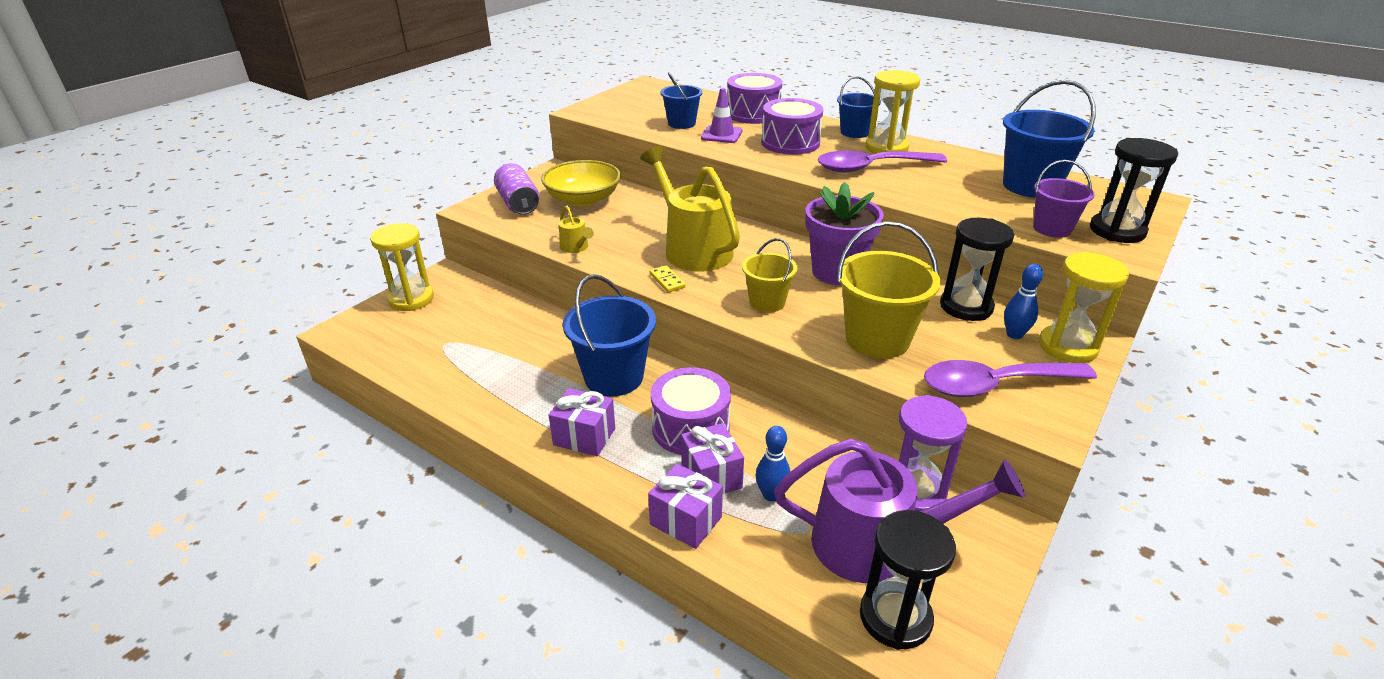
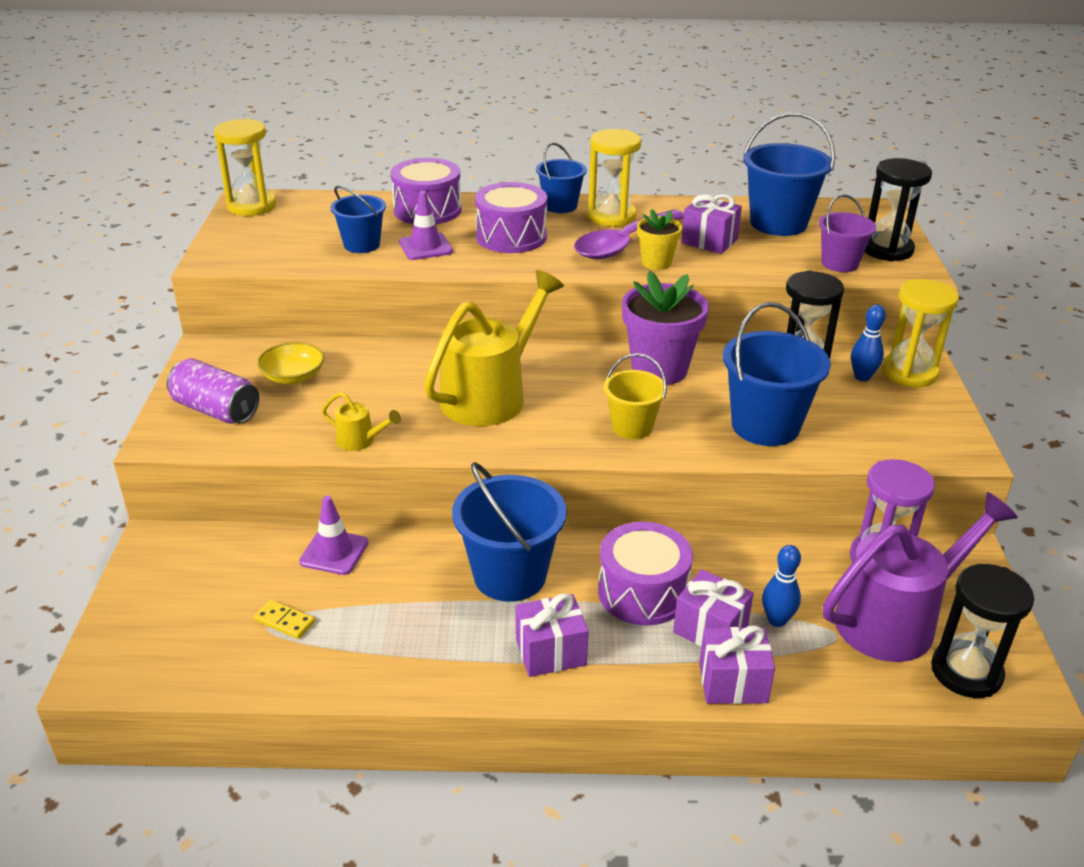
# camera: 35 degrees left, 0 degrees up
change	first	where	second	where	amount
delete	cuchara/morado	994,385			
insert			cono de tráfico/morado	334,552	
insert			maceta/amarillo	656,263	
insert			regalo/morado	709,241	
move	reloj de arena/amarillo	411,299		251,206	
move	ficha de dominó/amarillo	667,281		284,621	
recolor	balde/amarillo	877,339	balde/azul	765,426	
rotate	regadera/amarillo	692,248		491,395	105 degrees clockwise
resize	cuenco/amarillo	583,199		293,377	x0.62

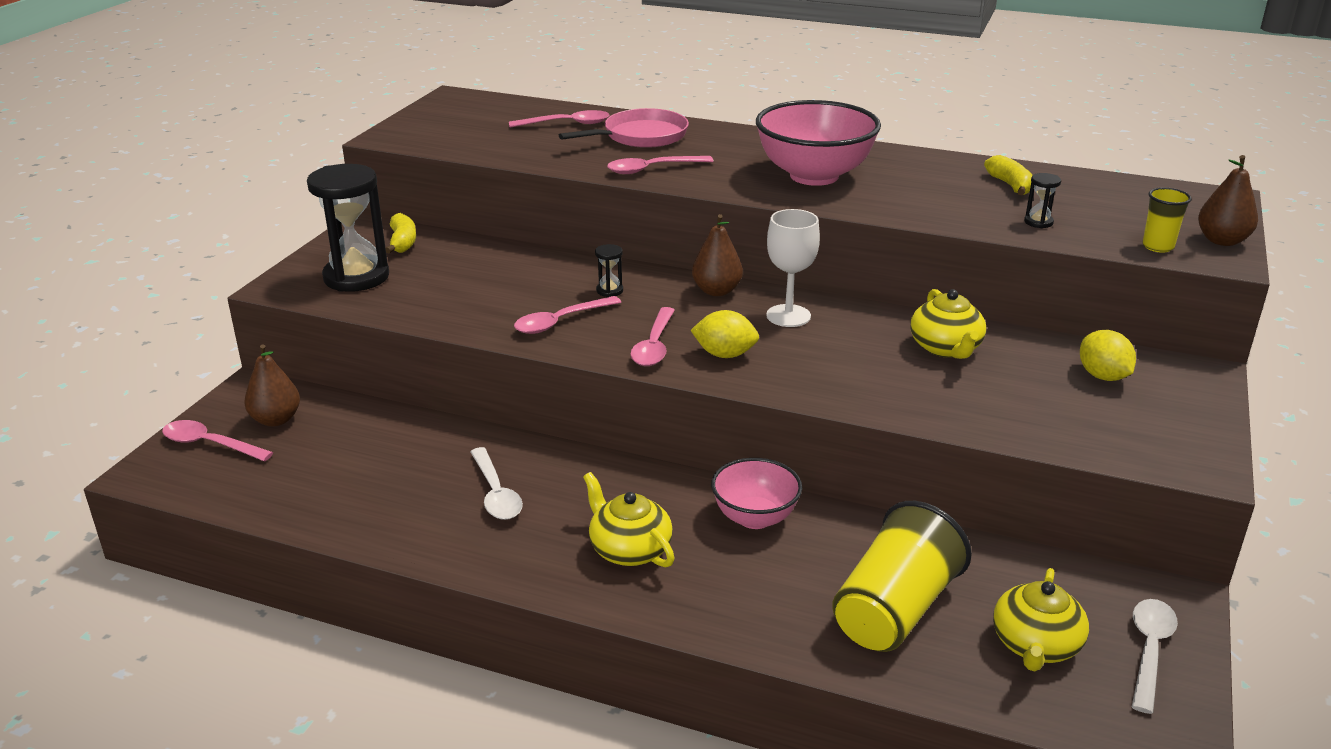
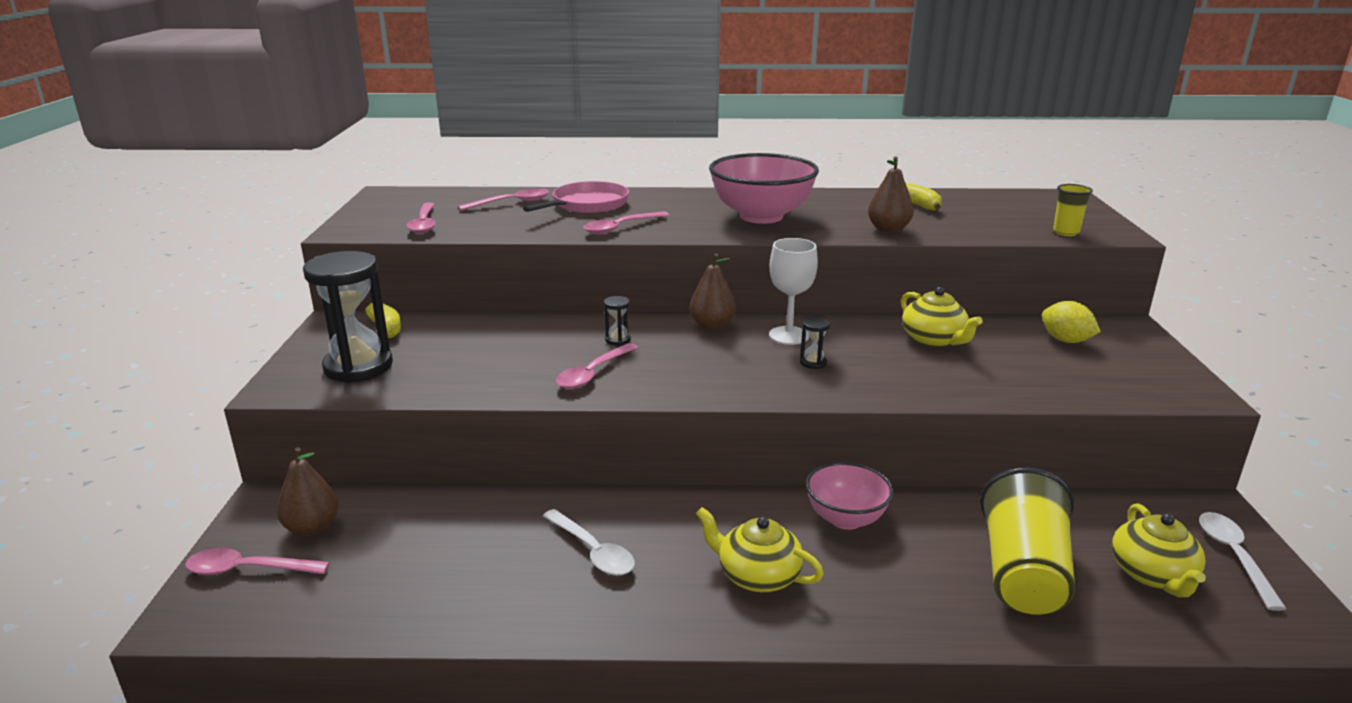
# camera: 20 degrees left, 5 degrees down
change	first	where	second	where	amount
delete	limón/amarillo	724,354			
move	cuchara/rosa	654,346		424,224	
move	reloj de arena/negro	1038,222		813,363	
move	pera/marrón	1222,241		888,229	

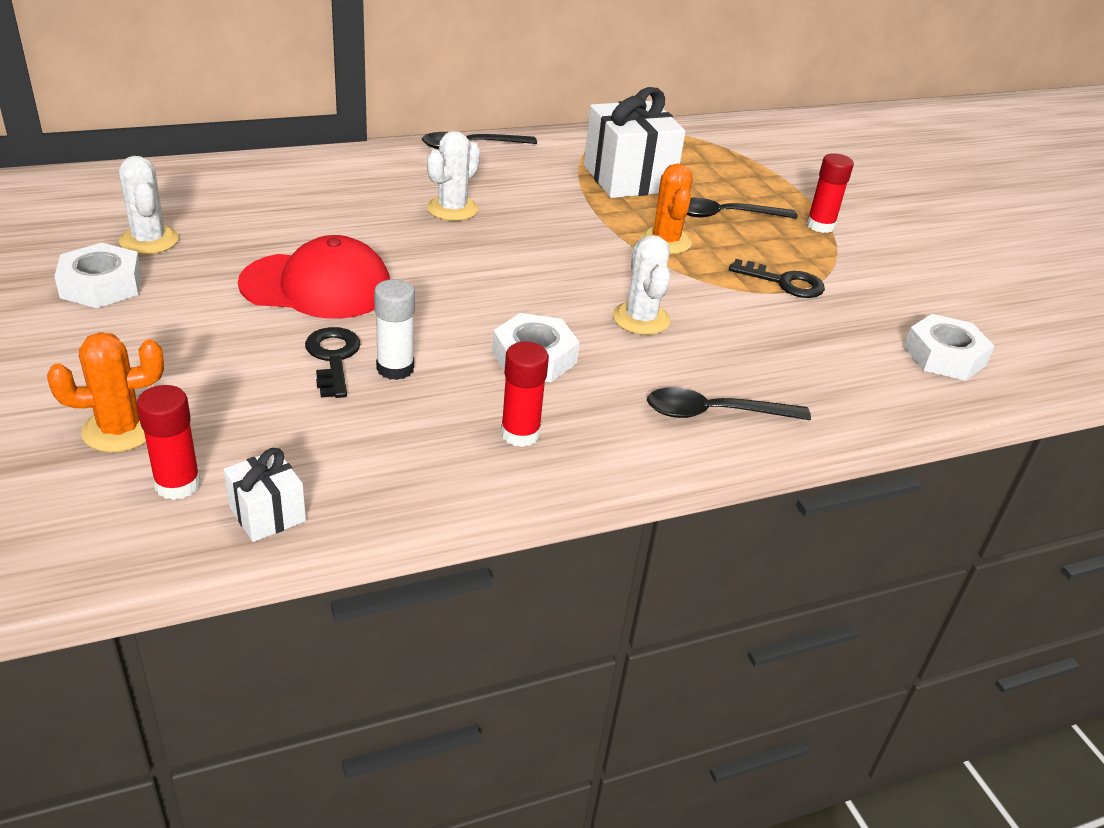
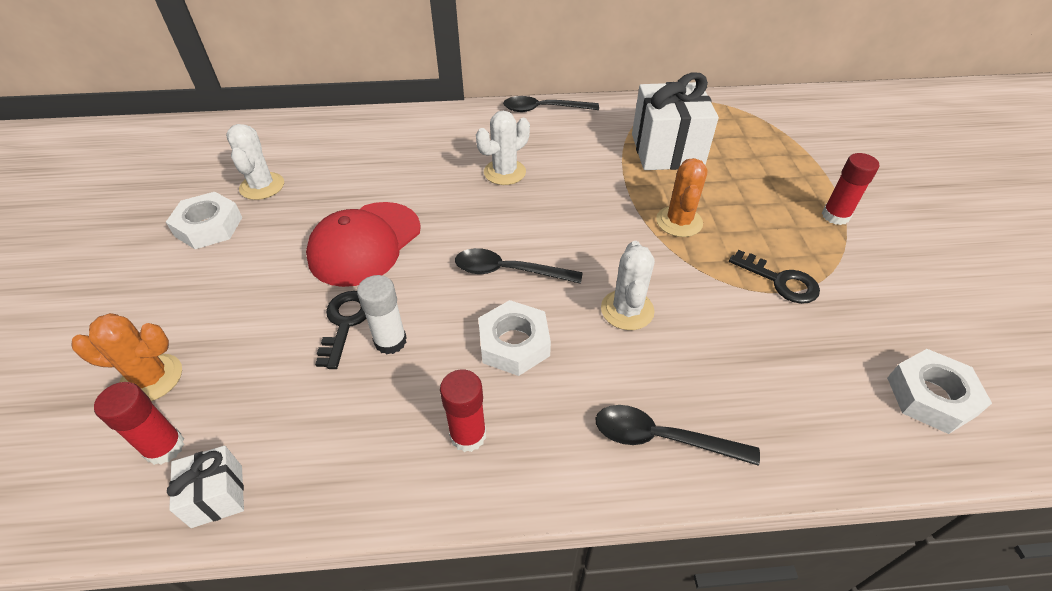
# camera: 20 degrees right, 10 degrees up
change	first	where	second	where	amount
move	cuchara/negro	726,215		509,271	
rotate	gorra/rojo	317,286		365,244	105 degrees clockwise

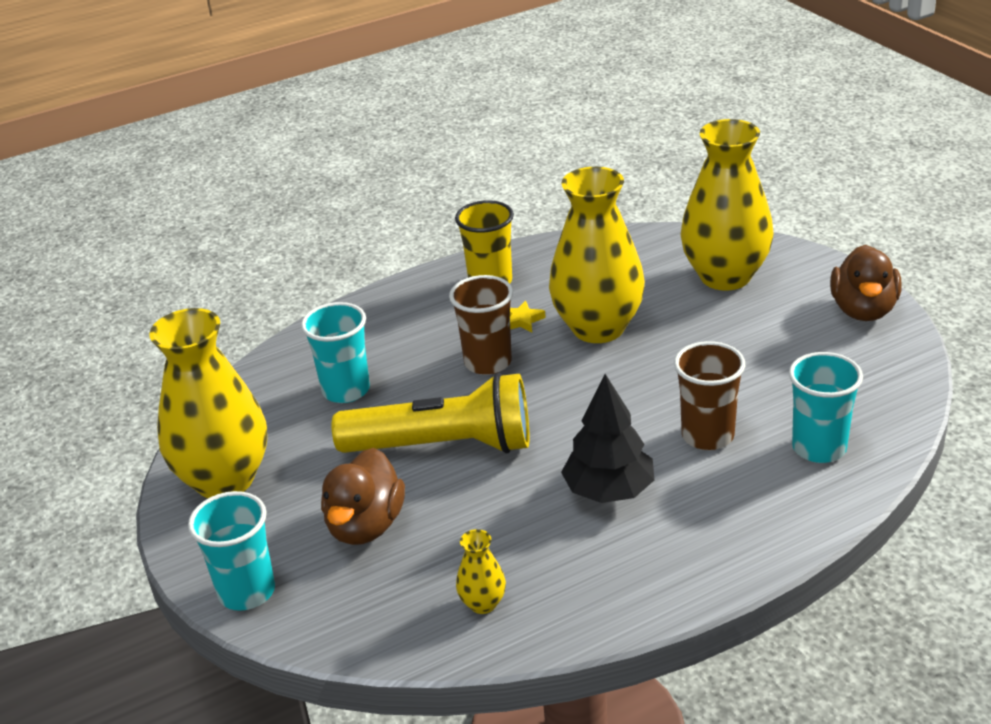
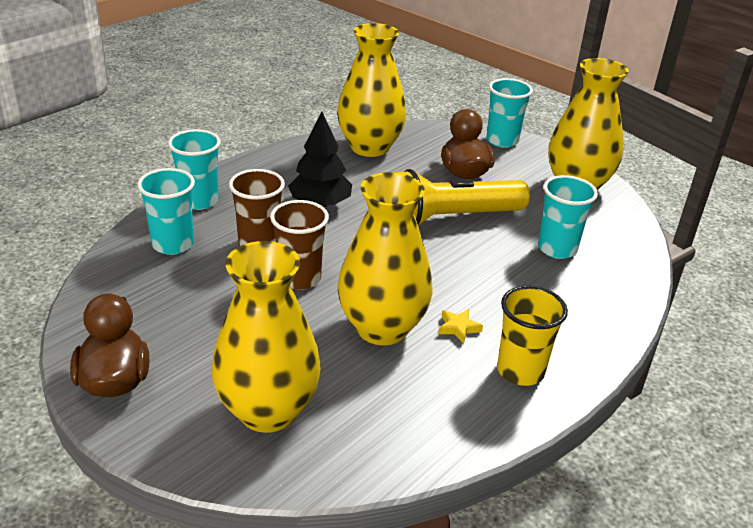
# camera: 155 degrees right, 0 degrees up
change	first	where	second	where	amount
insert			vaso/turquesa	199,201	
move	vaso/marrón	488,362		299,278	
resize	florero/amarillo	483,603		369,147	x2.41

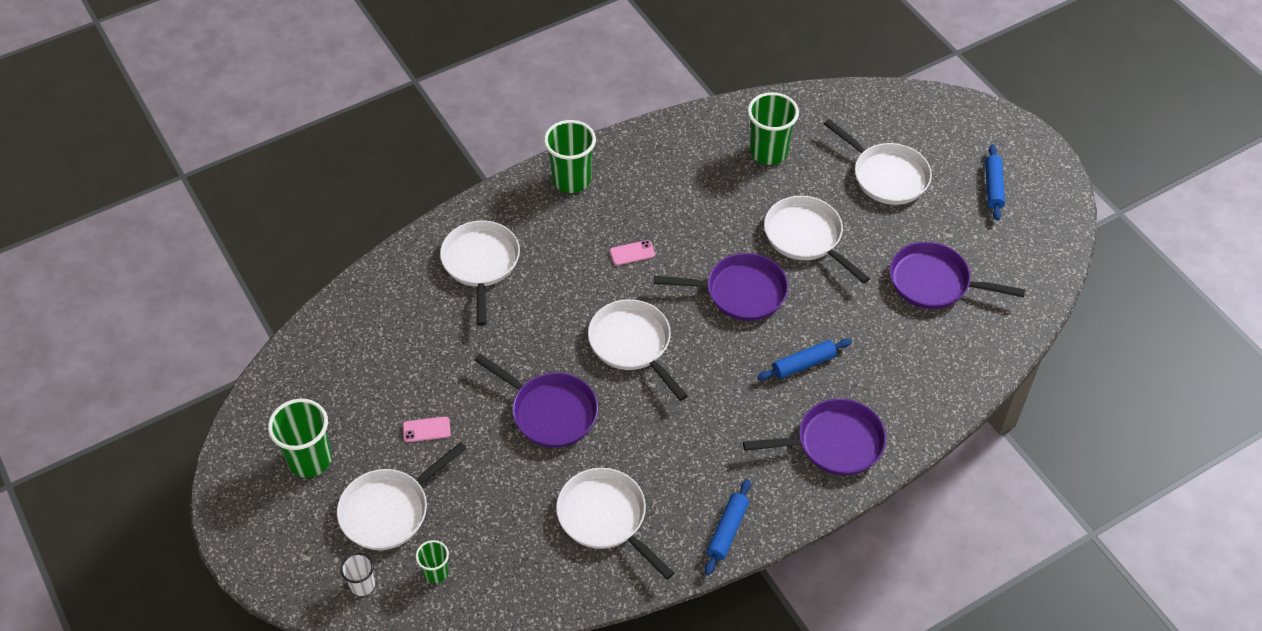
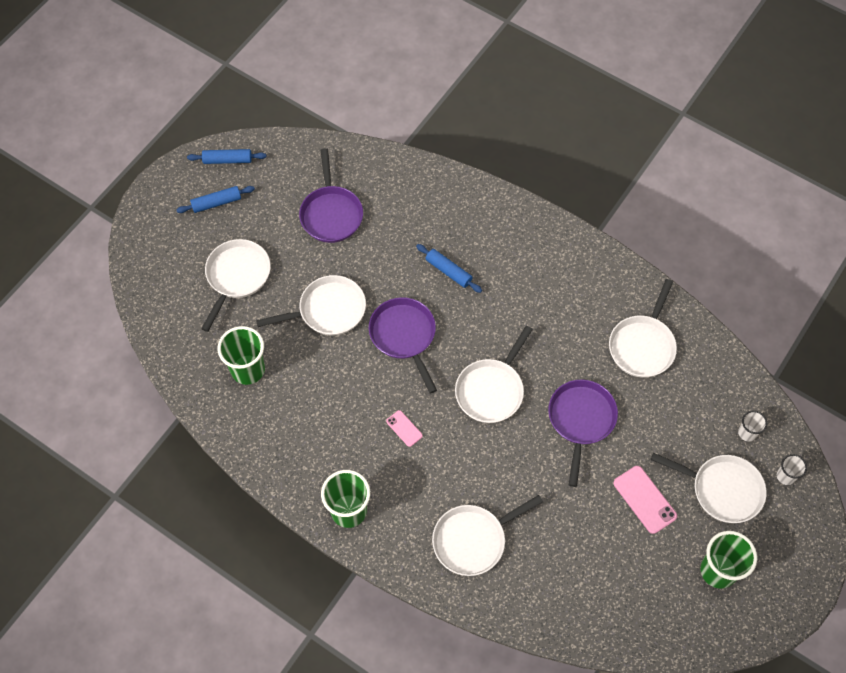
# camera: 115 degrees left, 10 degrees up
change	first	where	second	where	amount
delete	sartén/morado	833,443			
move	rodillo/azul	727,530		227,160	
recolor	vaso/verde	436,573	vaso/blanco	747,433	
rotate	sartén/blanco	806,237		328,310	135 degrees counterclockwise
resize	móvil/rosa	426,430		644,499	x1.72

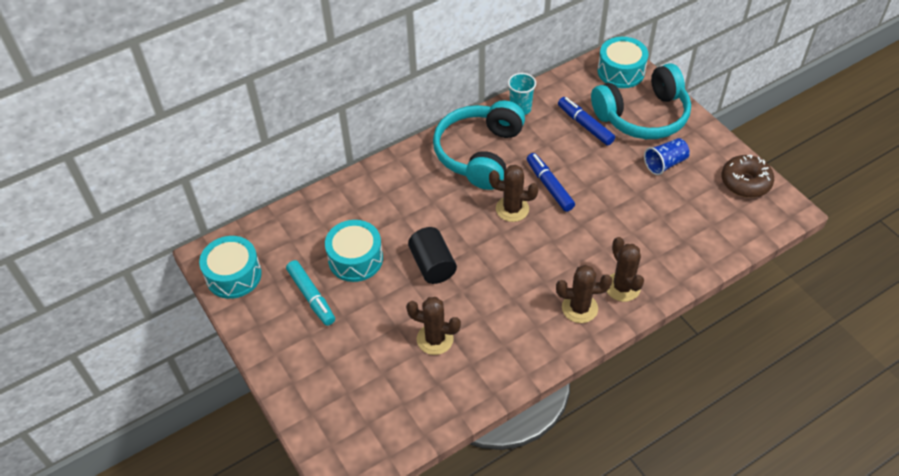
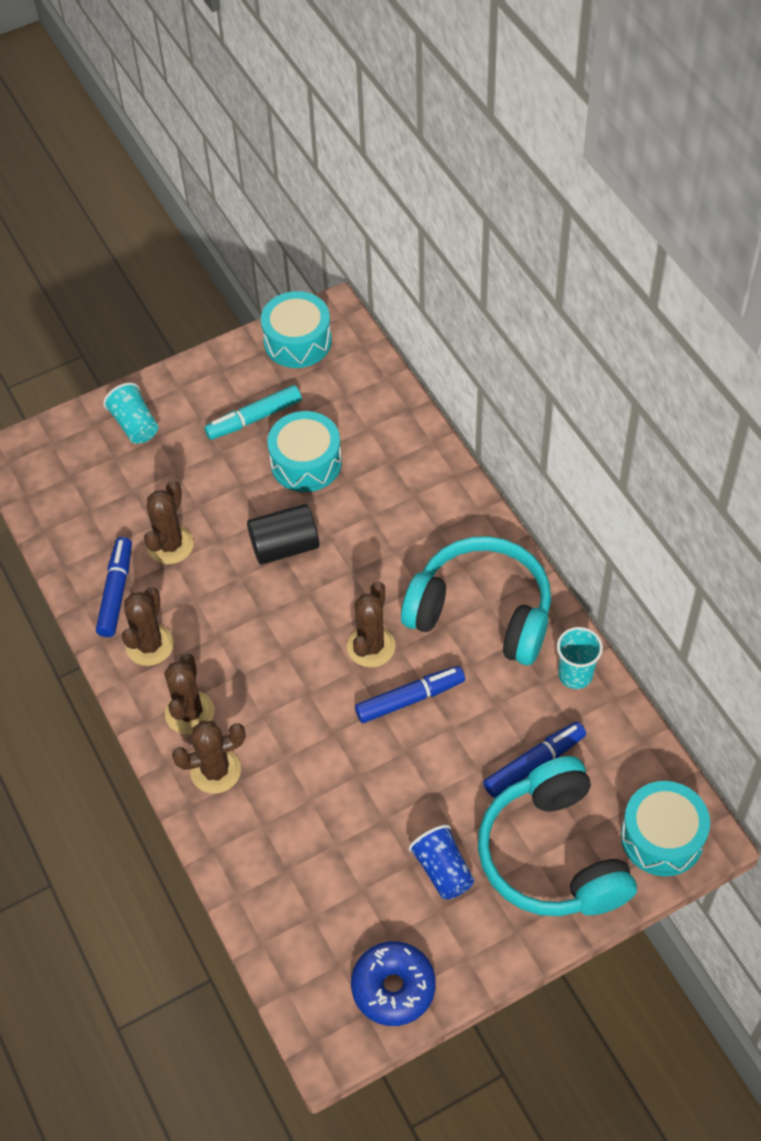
# camera: 95 degrees right, 5 degrees up
change	first	where	second	where	amount
insert			rotulador/azul	116,592	
insert			vaso/turquesa	135,425	
insert			cactus/marrón	149,645	
recolor	rosquilla/marrón	745,182	rosquilla/azul	393,988	

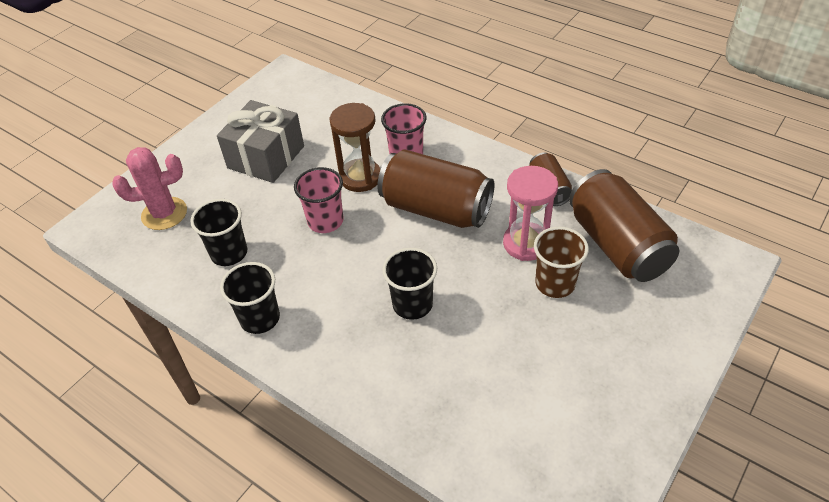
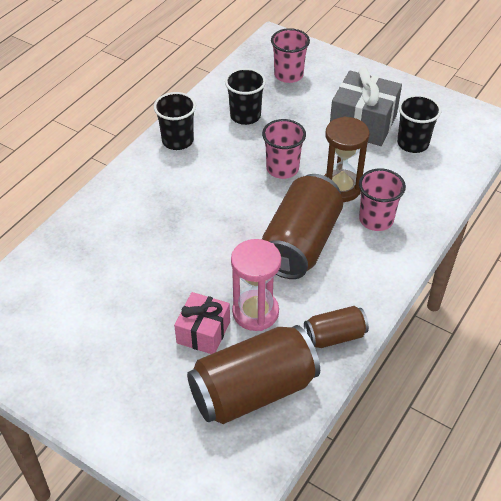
# camera: 85 degrees right, 0 degrees up
change	first	where	second	where	amount
move	vaso/negro	412,304		412,143	
replace	cactus/rosa	164,214	vaso/rosa	288,75	
replace	vaso/marrón	555,283	regalo/rosa	203,332	

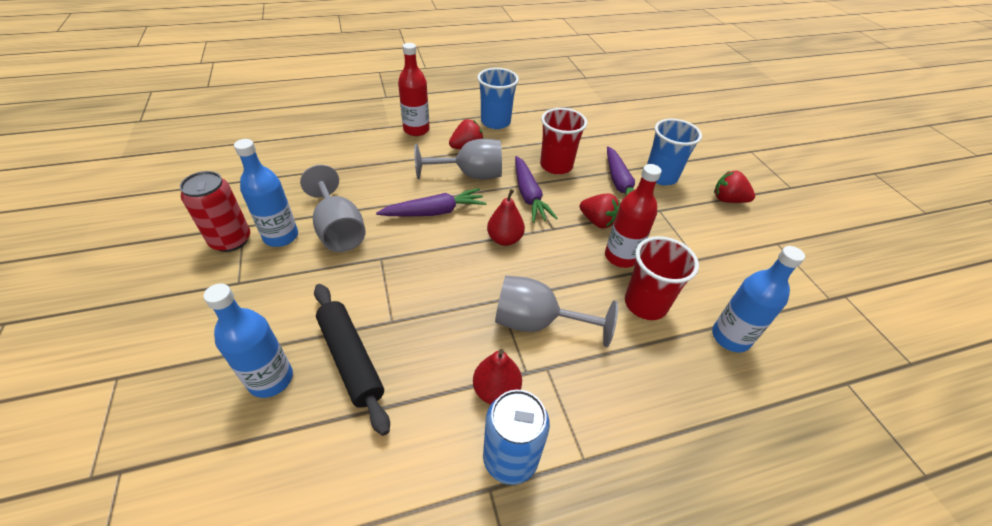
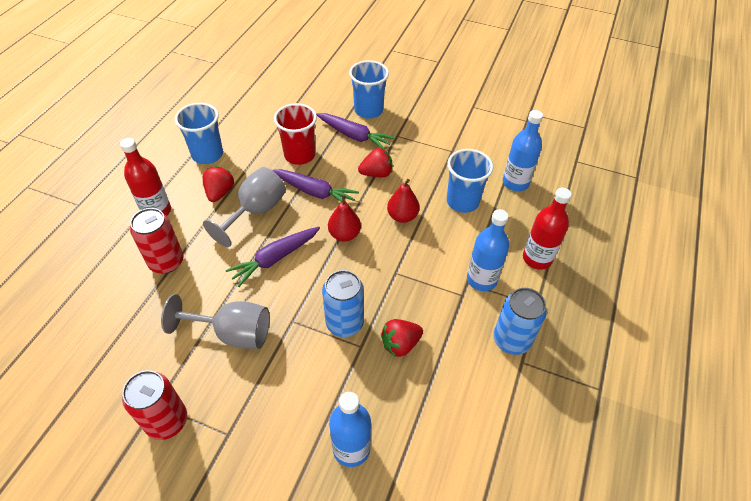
# camera: 50 degrees left, 5 degrees up
change	first	where	second	where	amount
delete	rodillo/negro	351,359			
delete	copa/gris	537,322			
insert			lata/rojo	166,262	
insert			lata/azul	344,323	
move	botella/azul	281,236		481,279	
move	pera/rojo	496,390		402,216	
move	botella/rojo	621,257		537,258	
move	fresa/rojo	728,200		400,344	
recolor	vaso/rojo	645,304	vaso/azul	462,201	
rotate	zanahoria/morado	434,212		275,259	150 degrees counterclockwise

